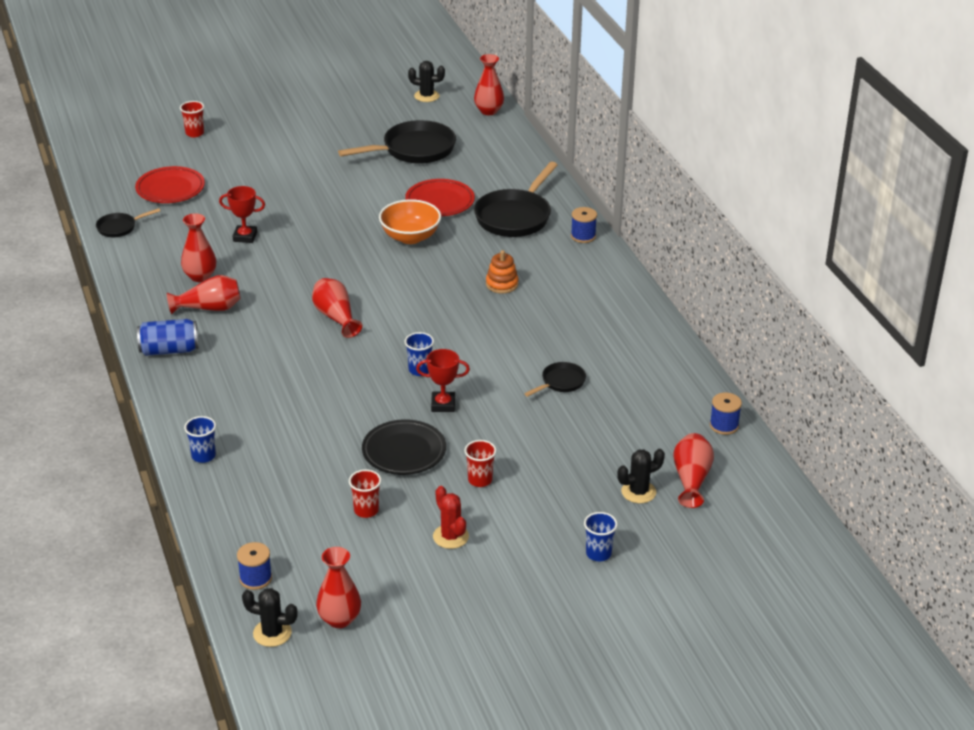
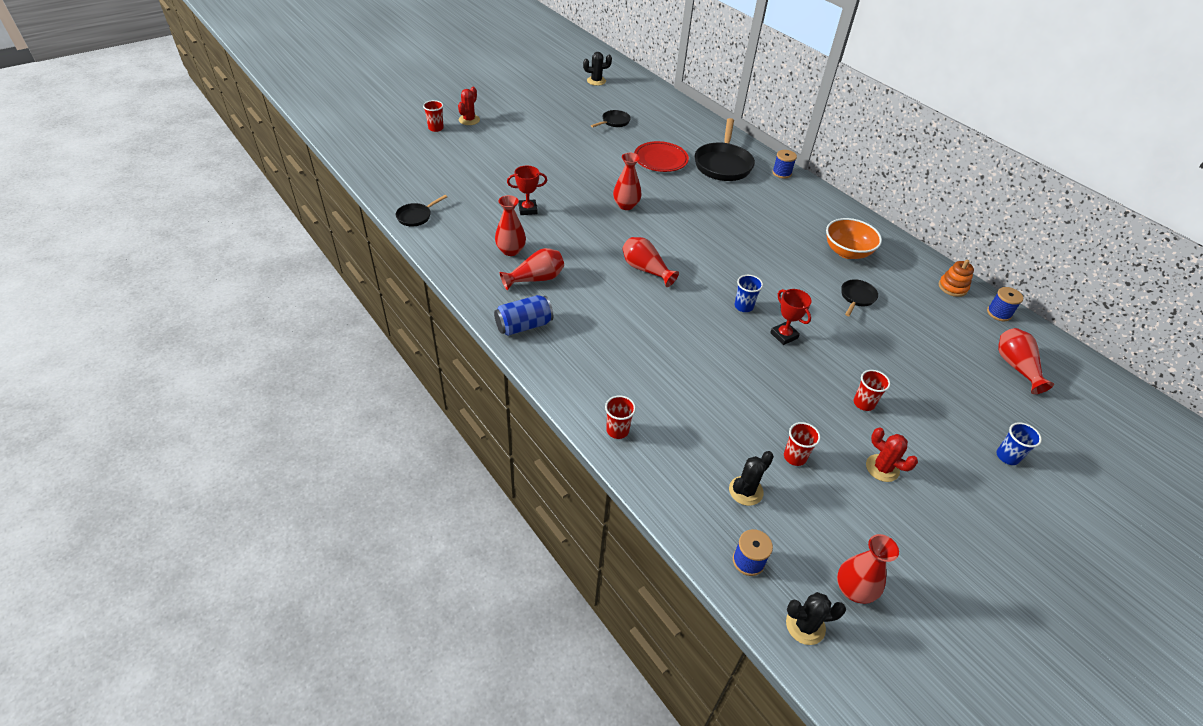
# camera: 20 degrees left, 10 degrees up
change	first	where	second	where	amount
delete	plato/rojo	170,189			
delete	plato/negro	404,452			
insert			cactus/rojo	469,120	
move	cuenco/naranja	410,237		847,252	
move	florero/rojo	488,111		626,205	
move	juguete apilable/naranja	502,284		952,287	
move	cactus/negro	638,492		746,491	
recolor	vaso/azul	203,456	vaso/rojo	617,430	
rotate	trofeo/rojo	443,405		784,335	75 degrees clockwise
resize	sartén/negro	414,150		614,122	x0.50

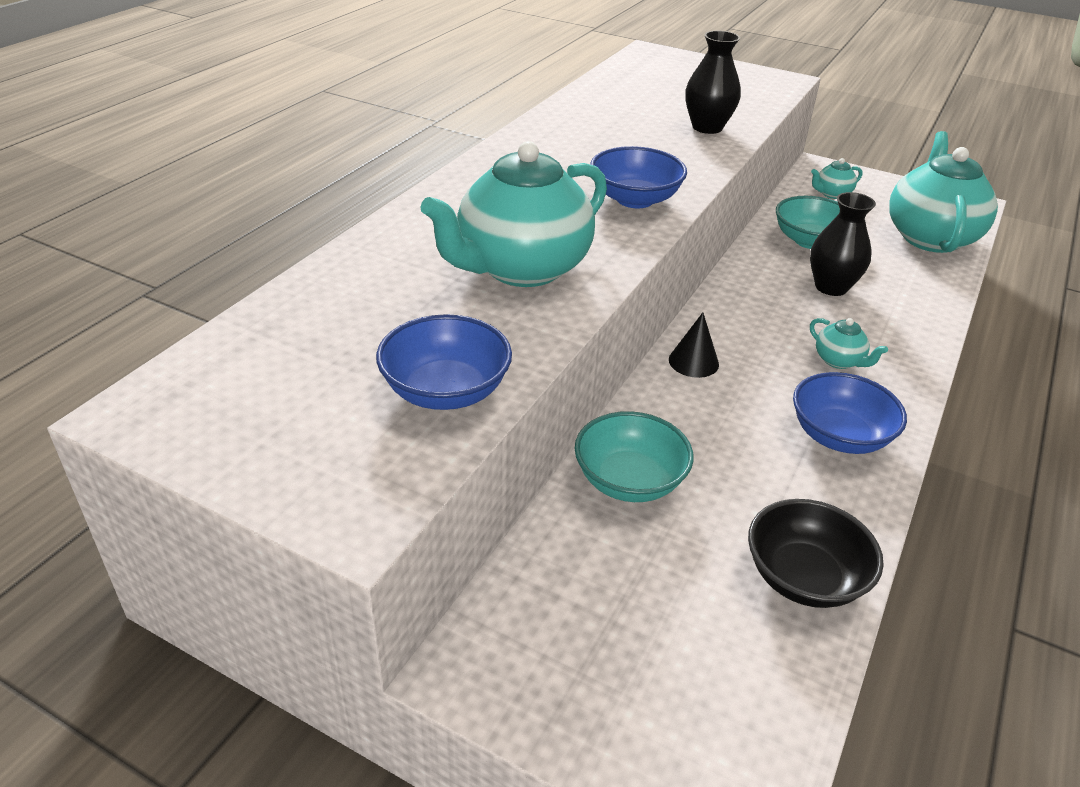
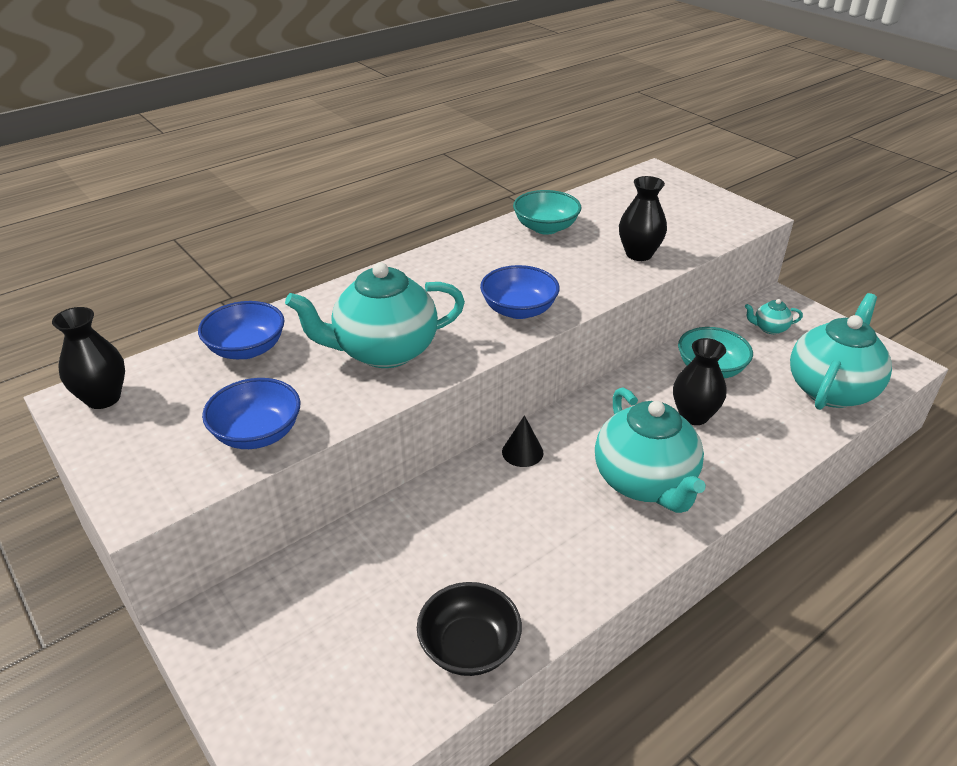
# camera: 25 degrees right, 0 degrees up
change	first	where	second	where	amount
insert			florero/negro	103,398	
move	cuenco/turquesa	629,481		545,227	
move	cuenco/azul	839,436		246,349	
resize	tetera/turquesa	839,361		645,482	x2.36

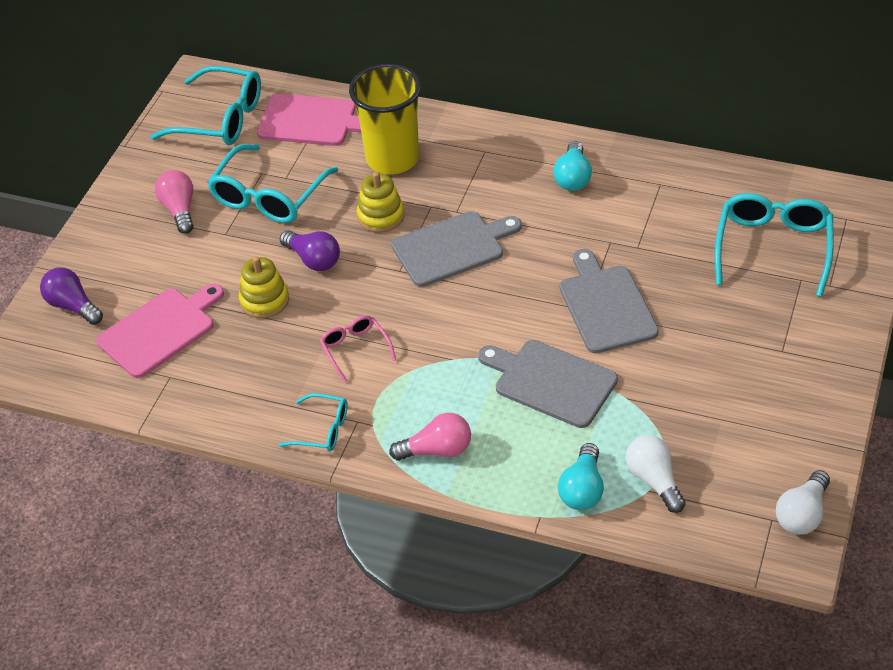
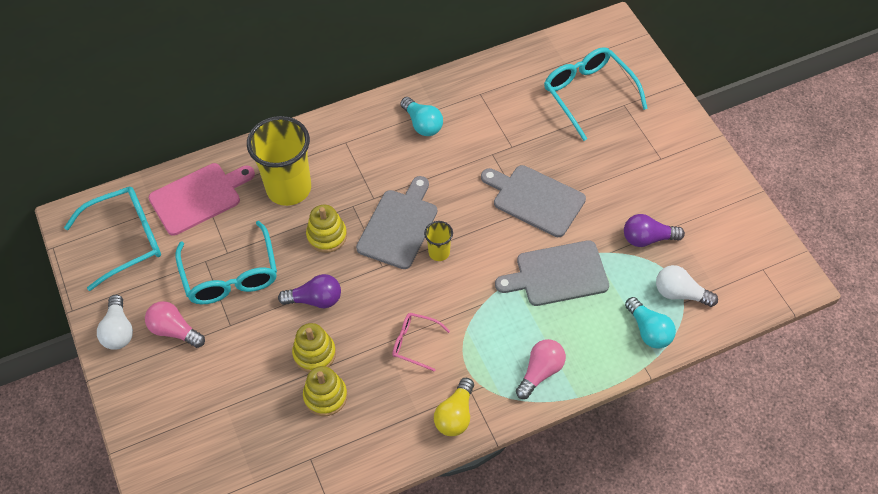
# camera: 45 degrees left, 10 degrees up
change	first	where	second	where	amount
delete	tabla de cortar/rosa	160,330			
insert			juguete apilable/amarillo	325,396	
insert			vaso/amarillo	439,252	
move	bombilla/morado	73,306		648,238	
move	bombilla/blanco	802,514		118,330	
replace	gafas/turquesa	322,430	bombilla/amarillo	455,415	

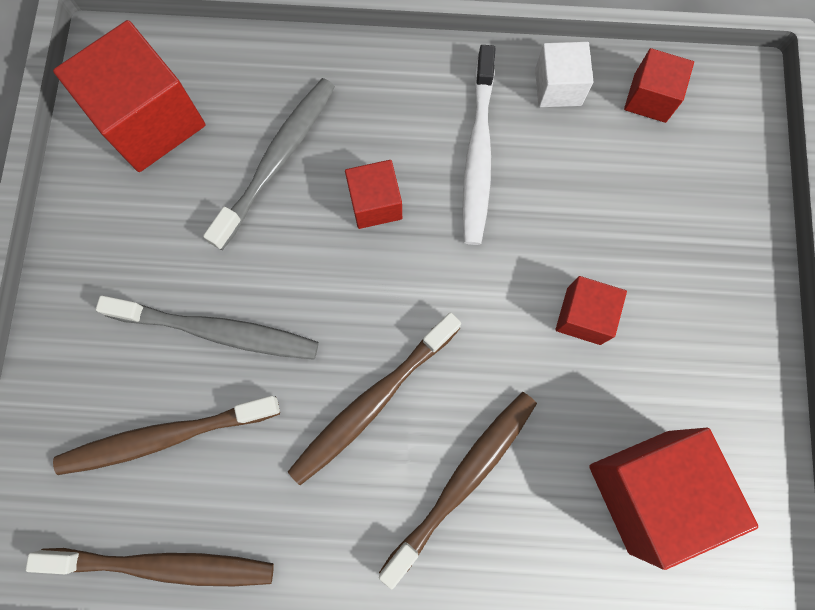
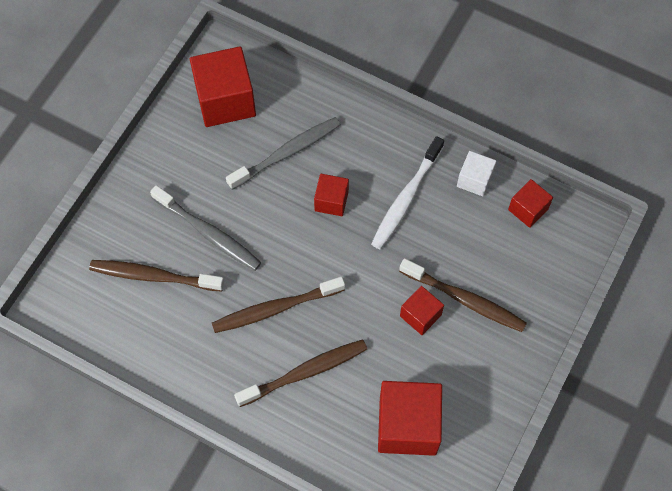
# camera: 25 degrees right, 10 degrees down
change	first	where	second	where	amount
move	cepillo de dientes/marrón	164,565		465,299	

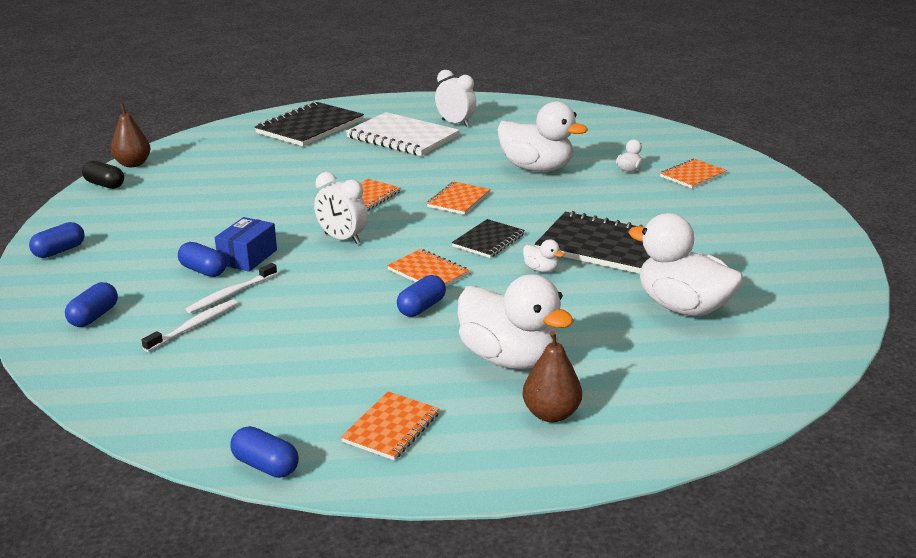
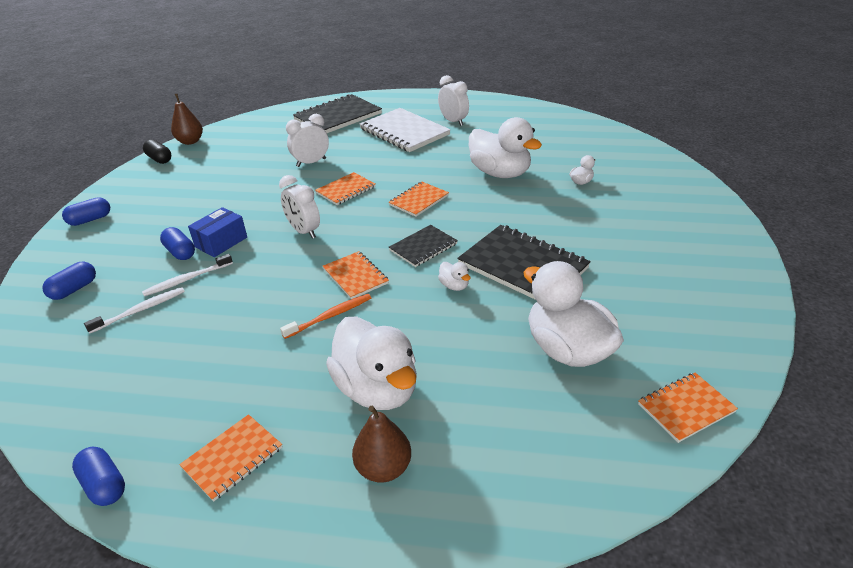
# camera: 15 degrees right, 10 degrees up
change	first	where	second	where	amount
insert			despertador/blanco	311,162	
move	cuaderno/naranja	693,175		686,408	
replace	cápsula/azul	421,308	cepillo de dientes/naranja	330,316	

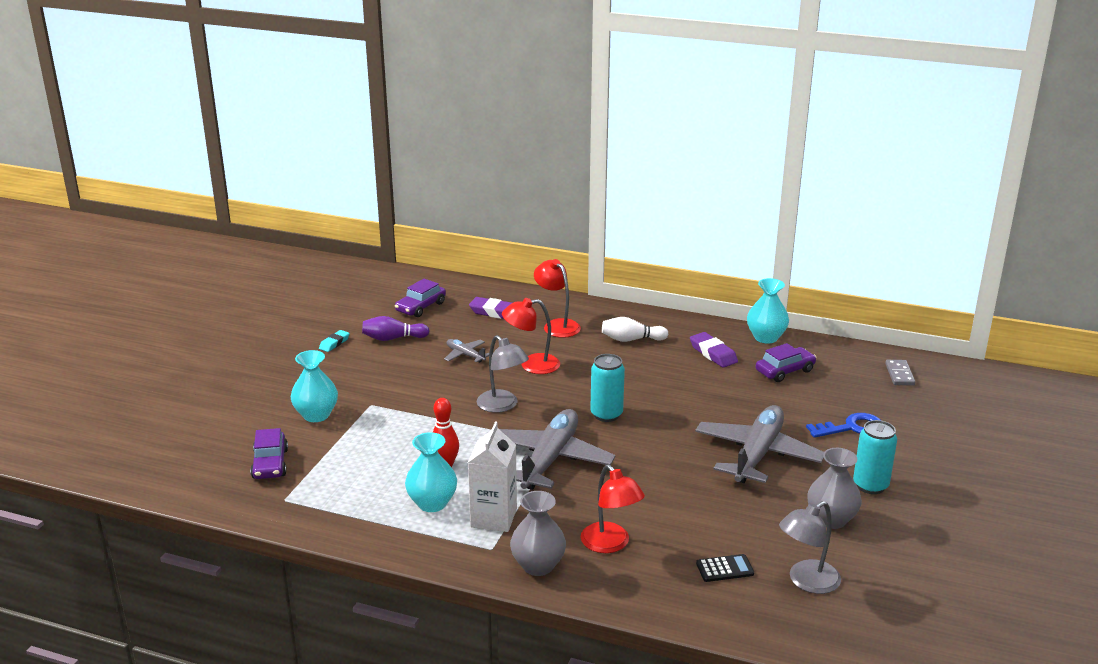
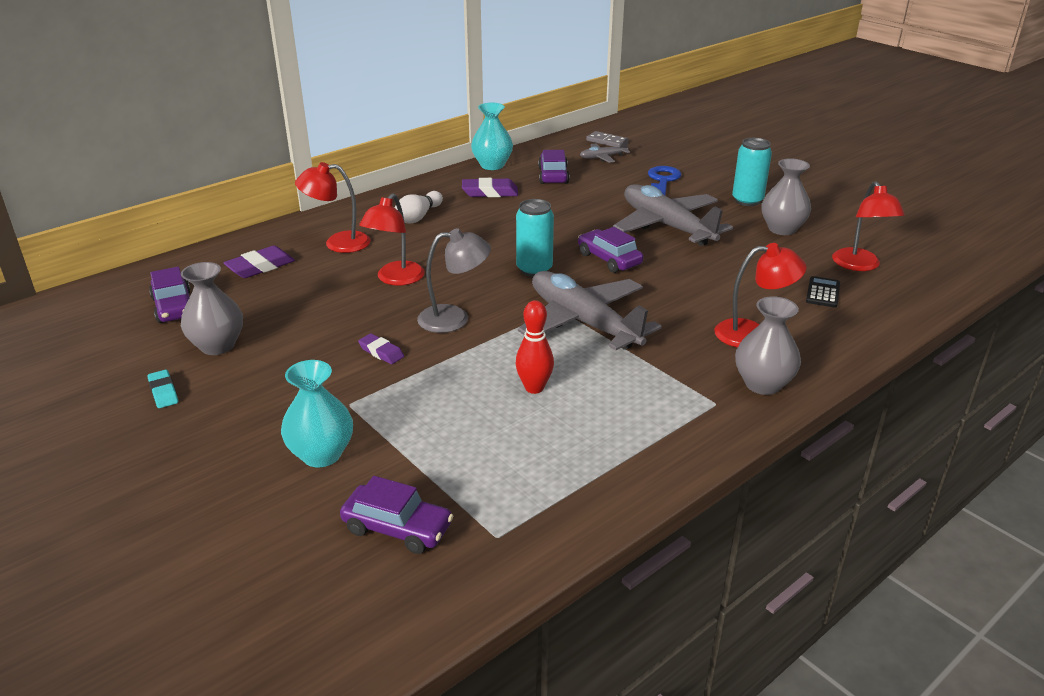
# camera: 60 degrees left, 5 degrees up
change	first	where	second	where	amount
delete	florero/turquesa	432,503			
delete	cartón de leche/blanco	493,518			
insert			goma de borrar/morado	381,352	
insert			coche/morado	609,259	
move	avión/gris	465,355		603,157	
replace	bolo/morado	393,338	florero/gris	217,346	
recolor	lámpara/gris	806,582	lámpara/rojo	859,265	

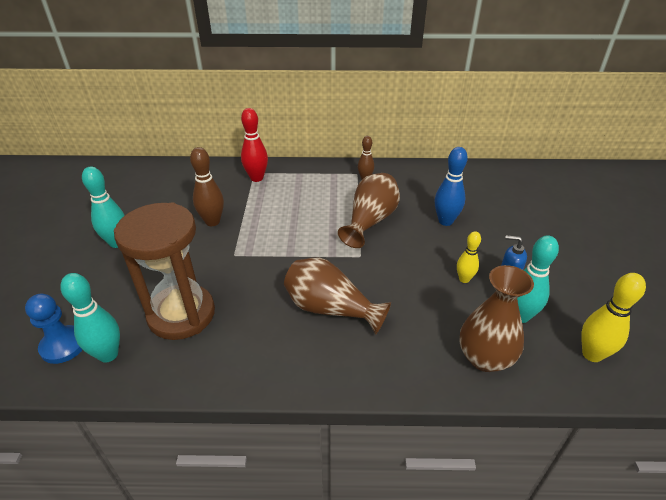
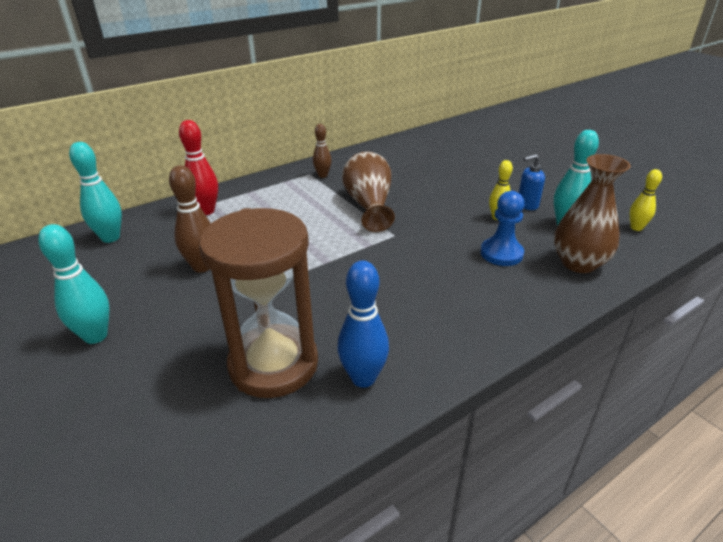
# camera: 35 degrees left, 5 degrees down
change	first	where	second	where	amount
delete	florero/marrón	330,309			
move	peón/azul	63,346		501,253	
move	bolo/turquesa	108,354		110,238	
move	bolo/azul	445,221		363,378	
resize	bolo/amarillo	592,354		636,228	x0.64

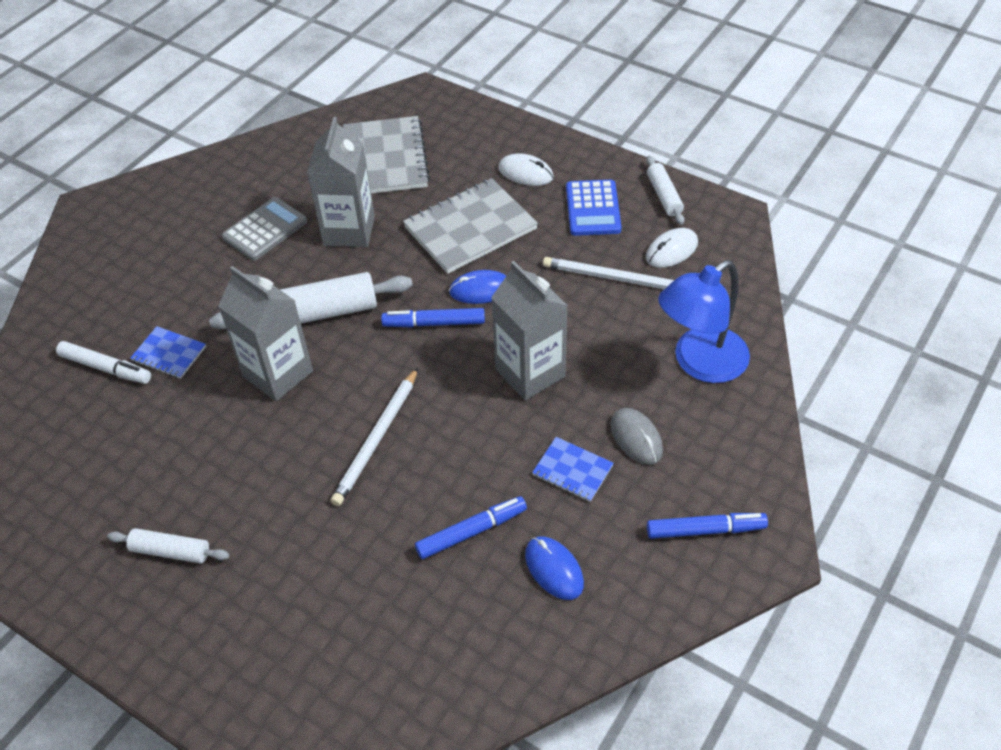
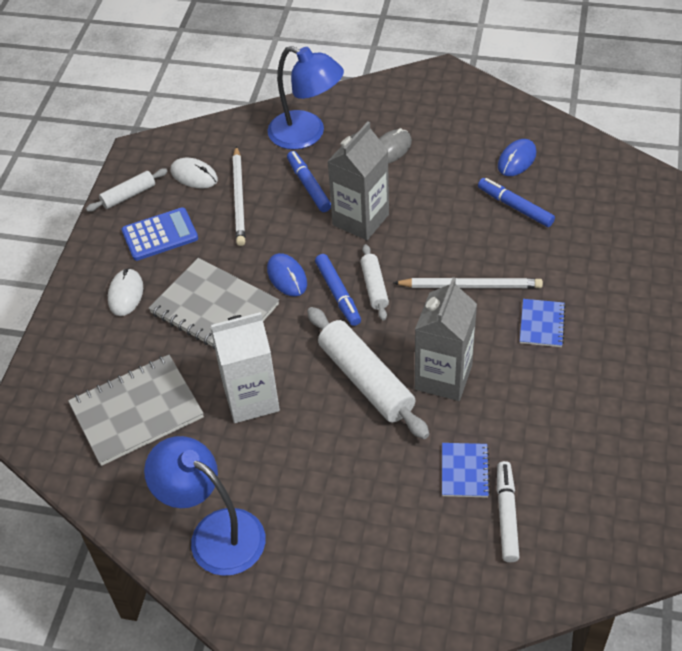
# camera: 110 degrees left, 0 degrees up
change	first	where	second	where	amount
delete	calculadora/gris	265,230			
insert			lámpara/azul	215,533	
move	rodillo/blanco	170,551		374,287	
move	cuaderno/azul	572,470		542,324	
move	rotulador/azul	704,530		309,186	
recolor	cartón de leche/gris	349,230	cartón de leche/blanco	251,399	

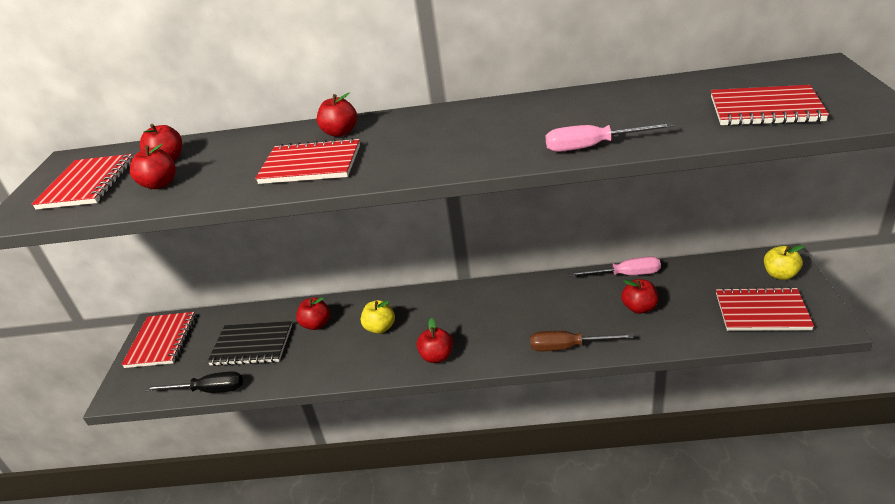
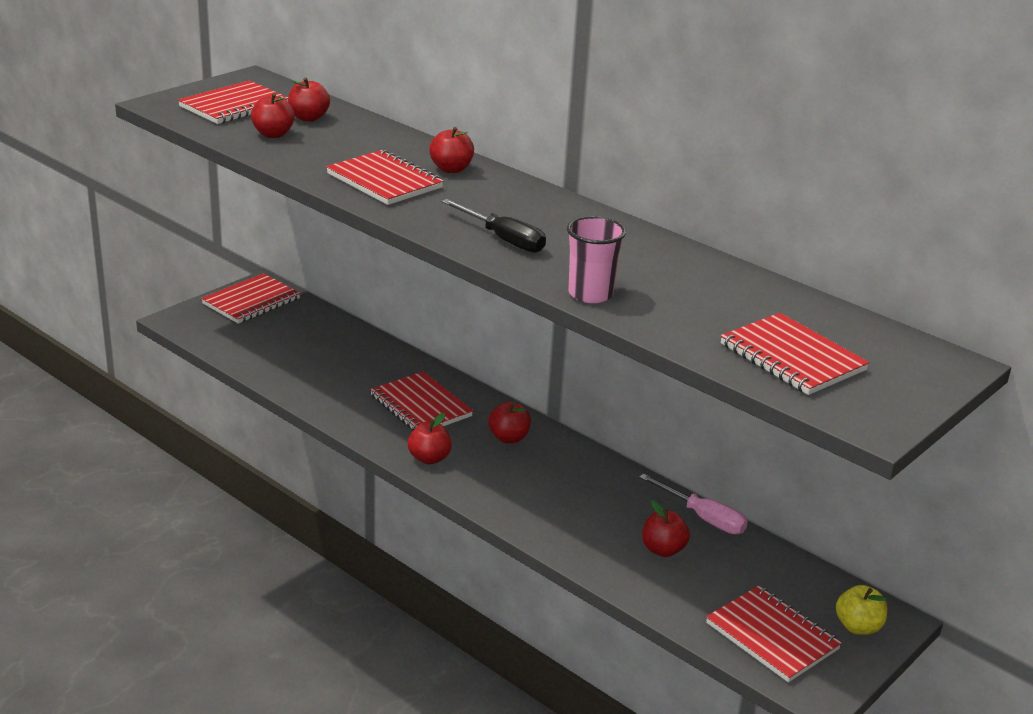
# camera: 35 degrees right, 5 degrees down
change	first	where	second	where	amount
delete	cuaderno/negro	252,345			
delete	destornillador/marrón	567,347			
move	destornillador/negro	209,390		503,239	
move	manzana/rojo	316,324		509,438	
replace	manzana/amarillo	380,328	cuaderno/rojo	420,406	
replace	destornillador/rosa	592,147	vaso/rosa	590,294	

